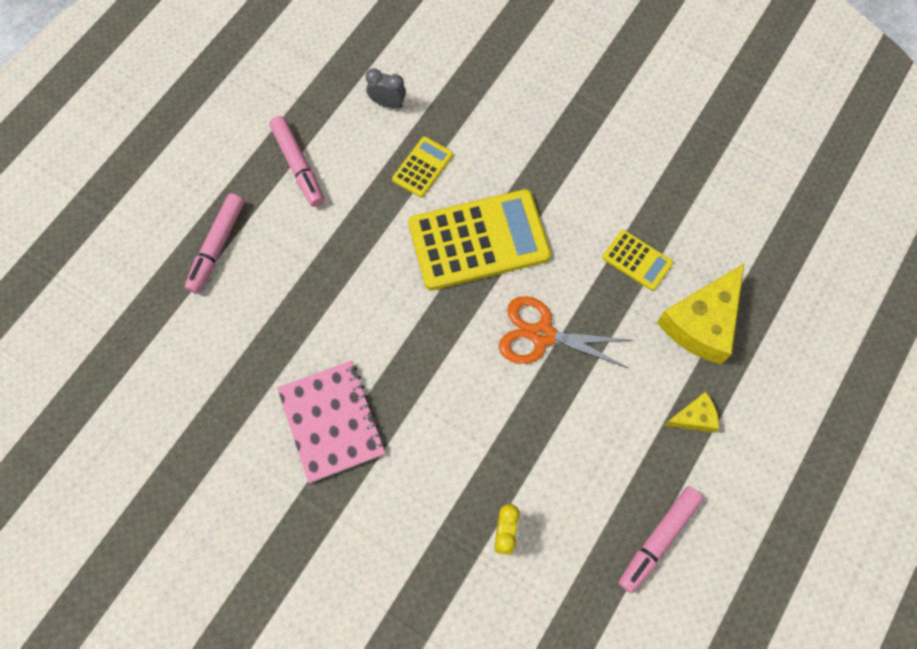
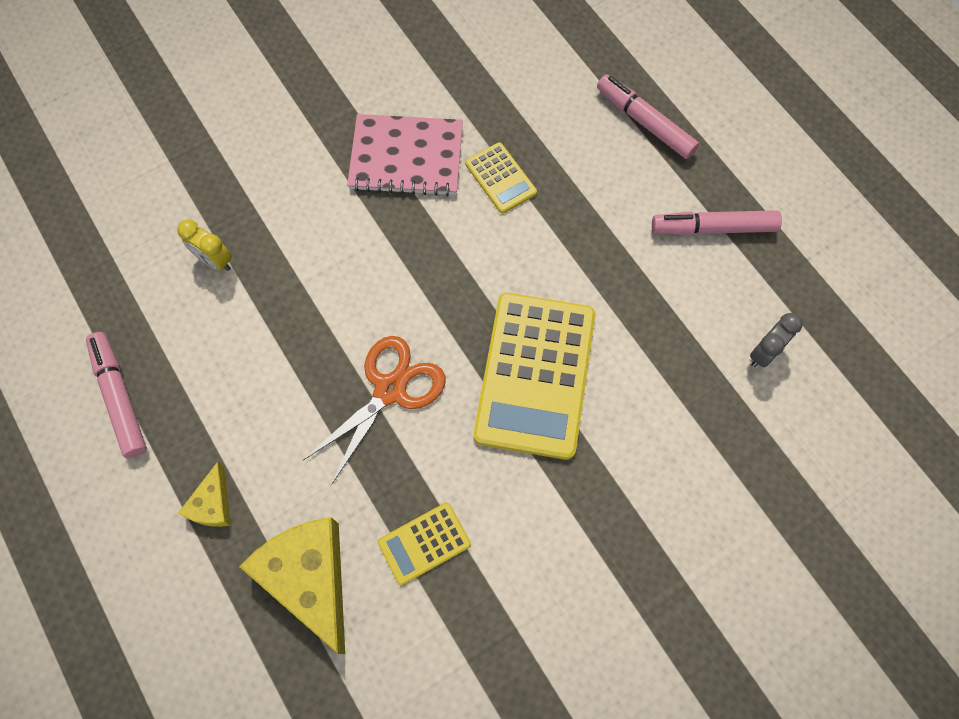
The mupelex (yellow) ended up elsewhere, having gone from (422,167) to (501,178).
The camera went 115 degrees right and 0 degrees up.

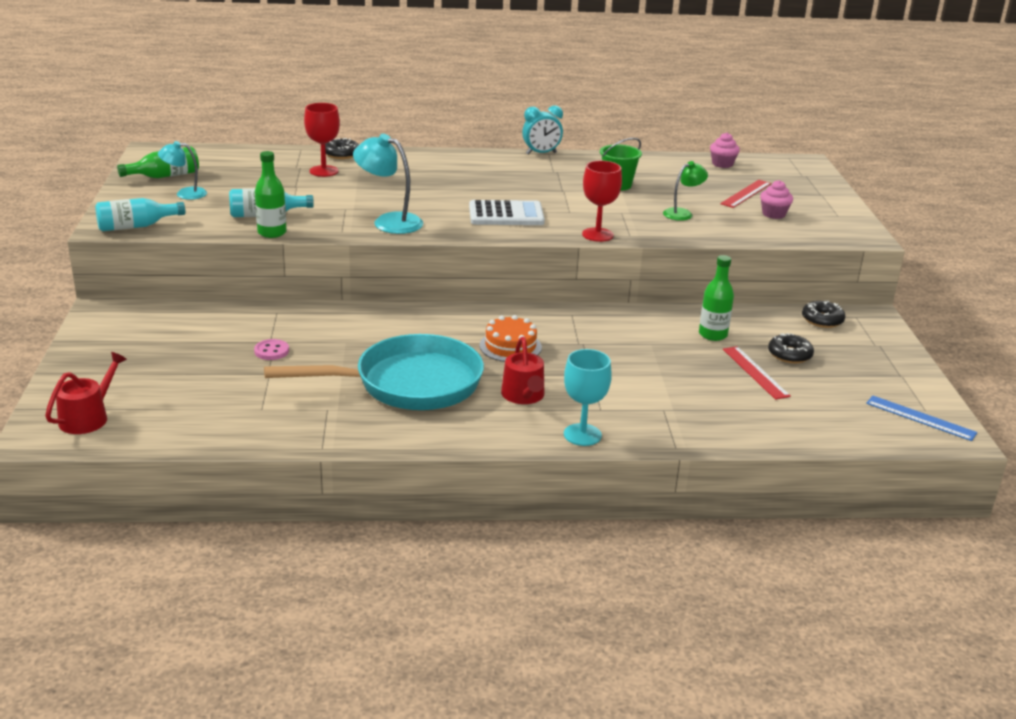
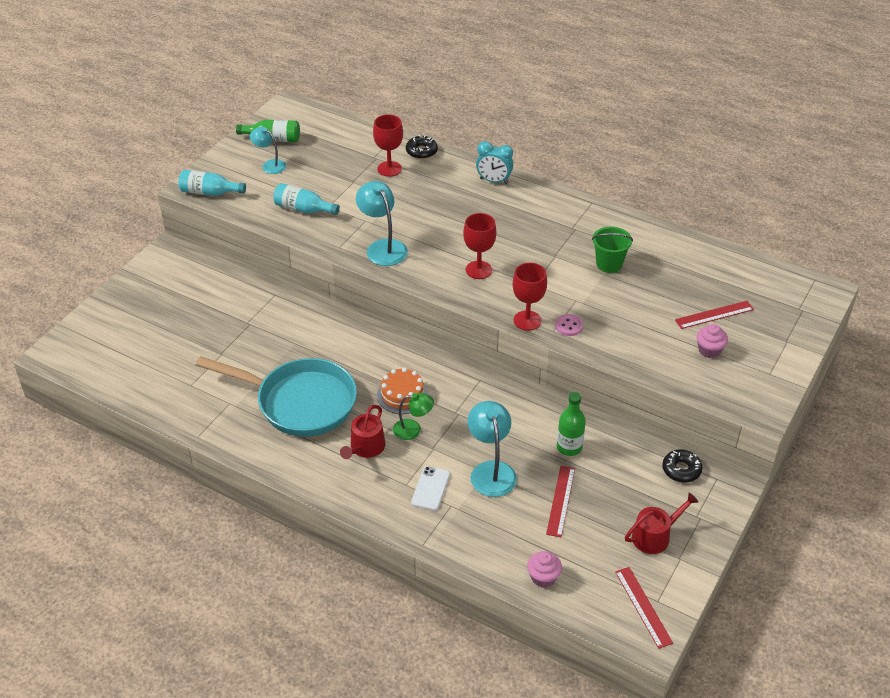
The second view lost the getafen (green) at (271,194).
The second view lost the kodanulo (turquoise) at (588,397).
The second view lost the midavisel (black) at (791,348).
The second view gained the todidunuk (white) at (430,488).
The second view gained the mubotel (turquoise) at (492,449).
The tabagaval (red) ended up elsewhere, having gone from (86,393) to (662,523).
The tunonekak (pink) ended up elsewhere, having gone from (271,349) to (569,325).
The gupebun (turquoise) ended up elsewhere, having gone from (542,130) to (494,162).
The mubotel (green) ended up elsewhere, having gone from (685,191) to (413,416).
The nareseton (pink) ended up elsewhere, having gone from (725,150) to (544,569).
Where the mupelex (white) stood at (507,212), the kodanulo (red) came to stand at (480,246).
What was the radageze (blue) at (921,418) turned into the radageze (red) at (644,608).
The camera went 35 degrees right and 15 degrees up.

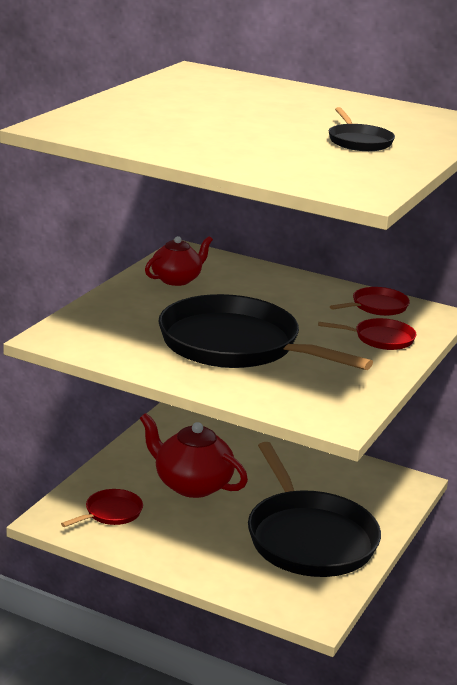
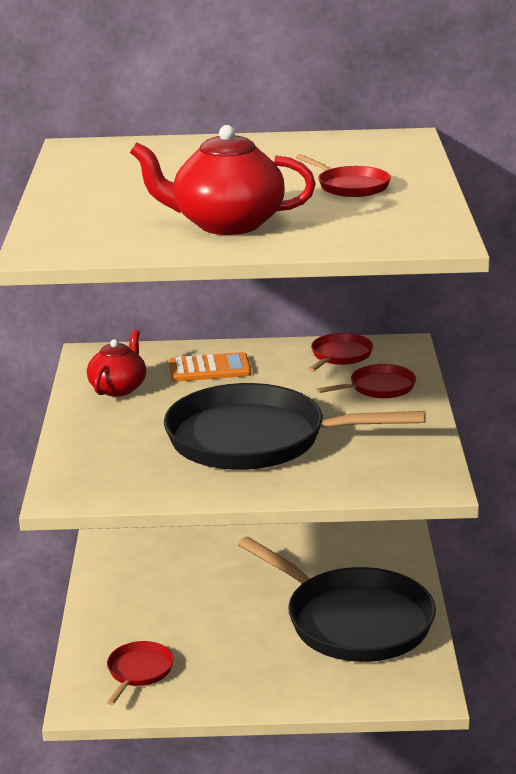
The second view gained the mupelex (orange) at (210,367).
The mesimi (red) ended up elsewhere, having gone from (194,455) to (223,180).
What was the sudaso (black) at (361,129) turned into the sudaso (red) at (343,175).
The camera went 25 degrees left and 0 degrees up.

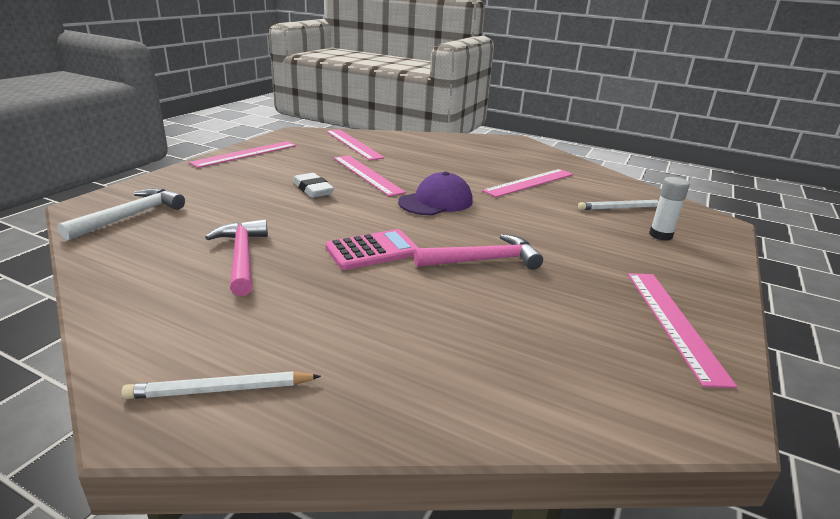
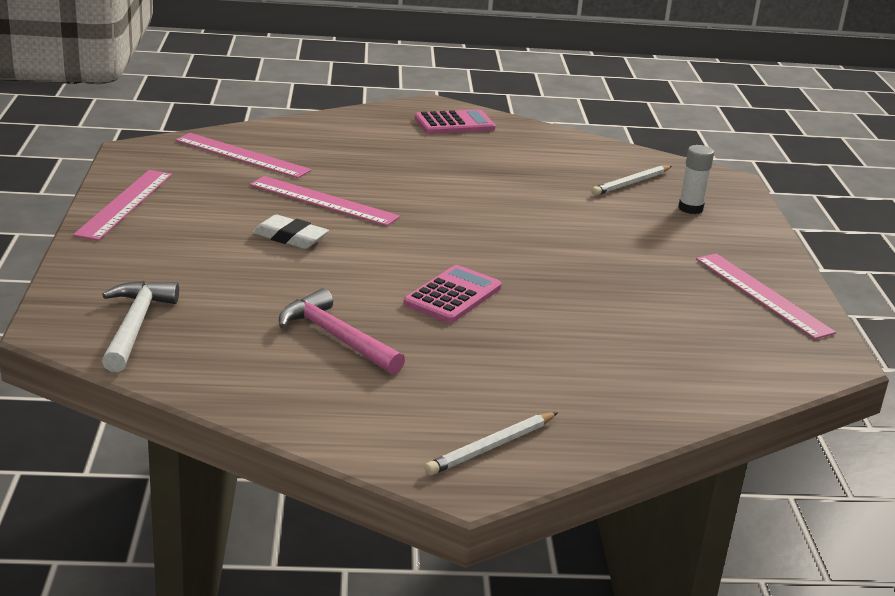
The second view lost the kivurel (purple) at (435,193).
The second view lost the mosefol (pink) at (478,252).
The second view lost the radageze (pink) at (527,183).
The second view gained the mupelex (pink) at (455,121).
The camera went 30 degrees left and 0 degrees up.

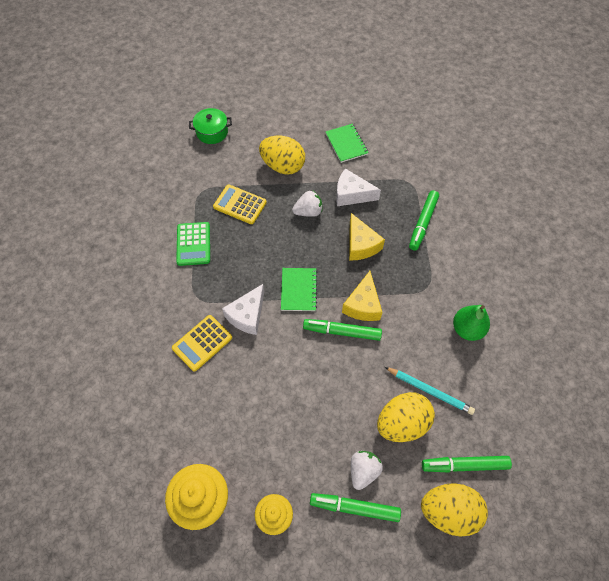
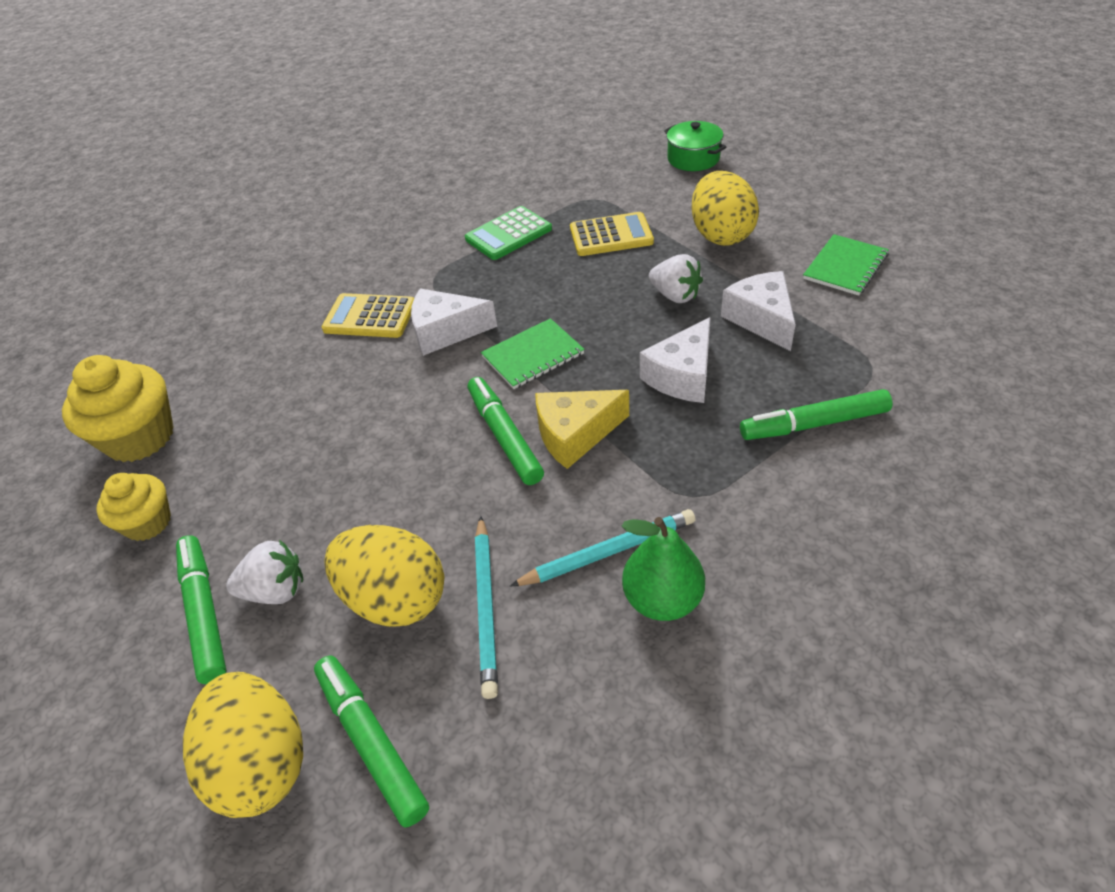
The second view gained the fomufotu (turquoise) at (602,547).
What was the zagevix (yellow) at (367,236) turned into the zagevix (white) at (675,360).
The mupelex (yellow) at (240,204) ended up facing another way, 90 degrees clockwise from before.
The camera went 60 degrees right and 15 degrees down.

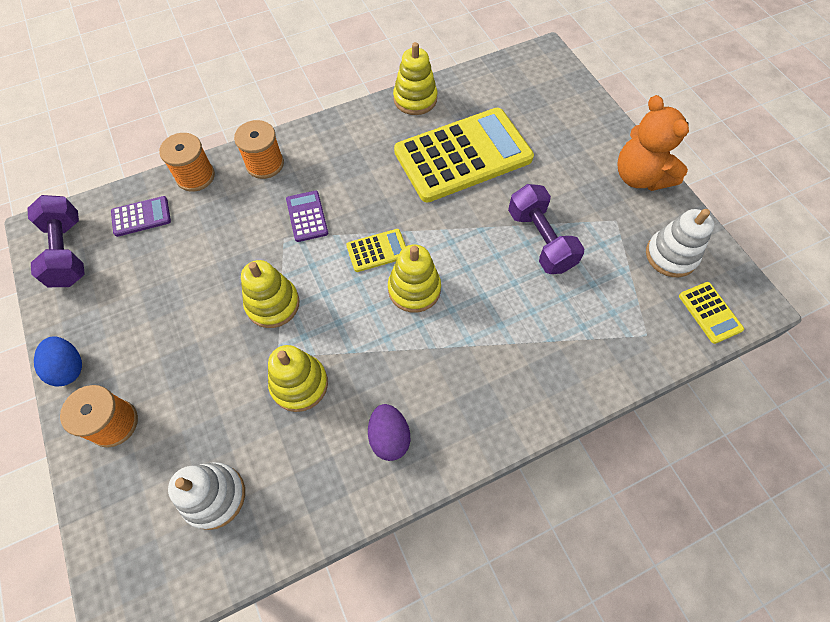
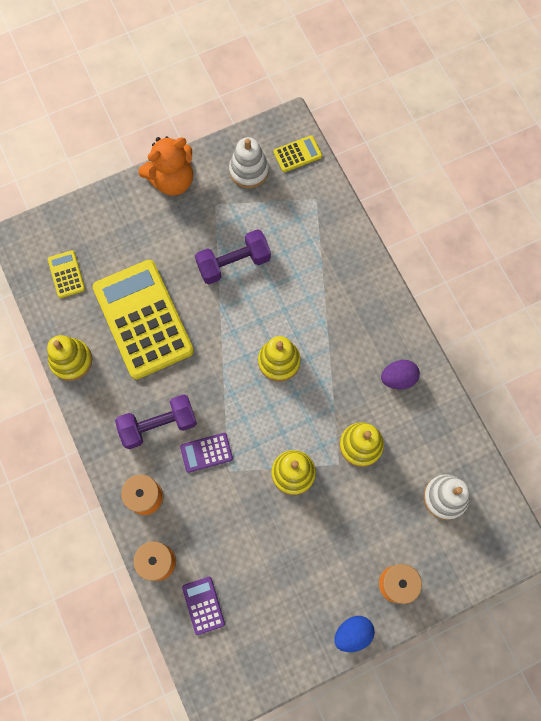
The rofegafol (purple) ended up elsewhere, having gone from (56,241) to (156,421).
The mupelex (yellow) ended up elsewhere, having gone from (376,250) to (66,274).
The camera went 90 degrees left and 10 degrees up.

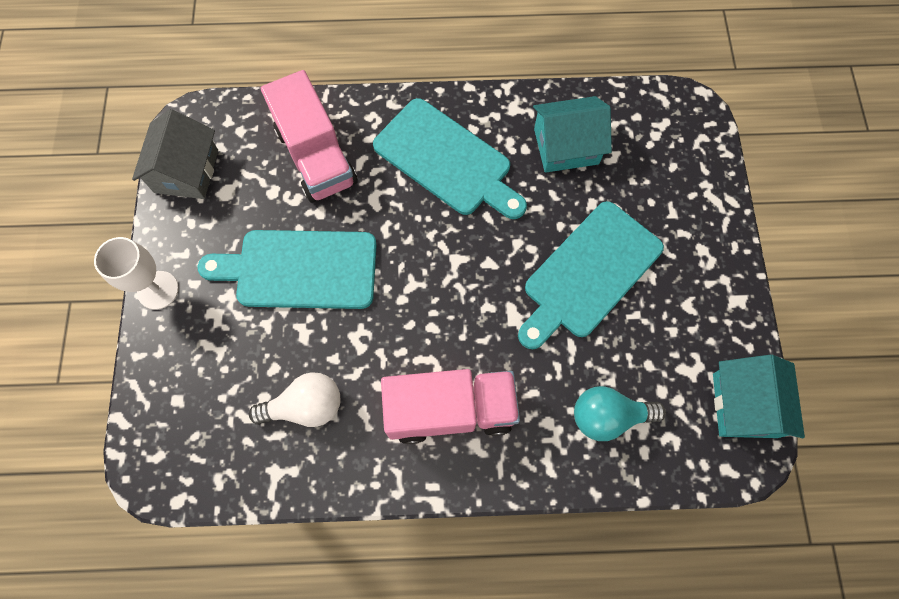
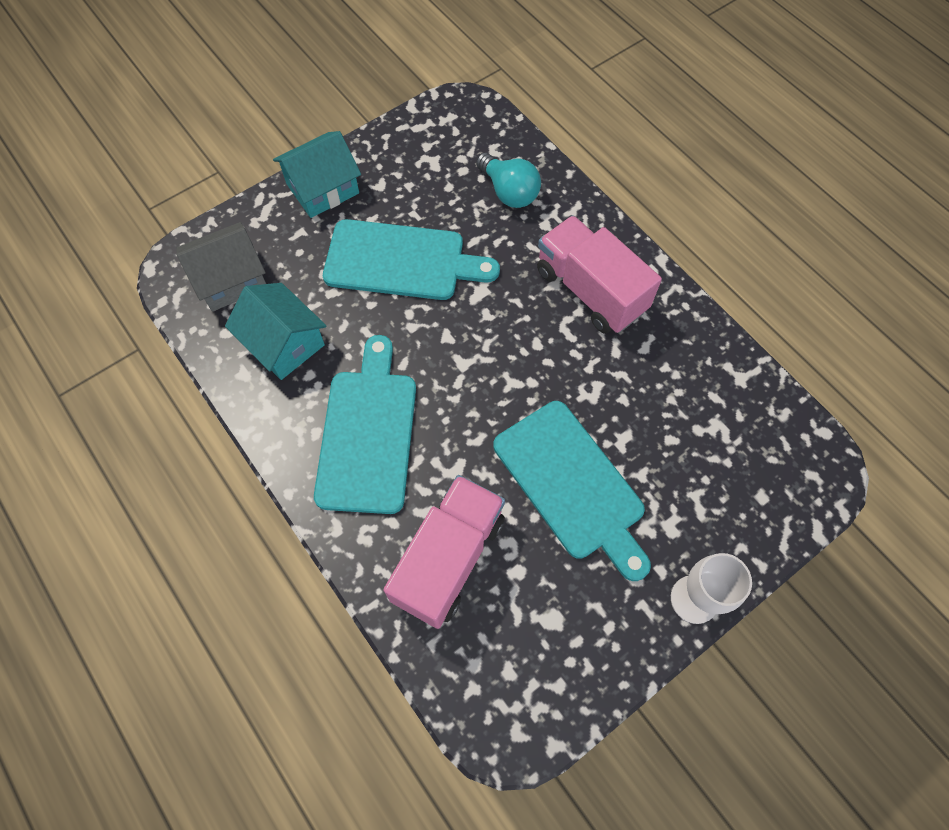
The second view lost the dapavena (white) at (294,399).
The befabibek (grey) ended up elsewhere, having gone from (175,154) to (221,267).
The befabibek (turquoise) ended up elsewhere, having gone from (759,396) to (317,174).
The camera went 125 degrees left and 5 degrees down.

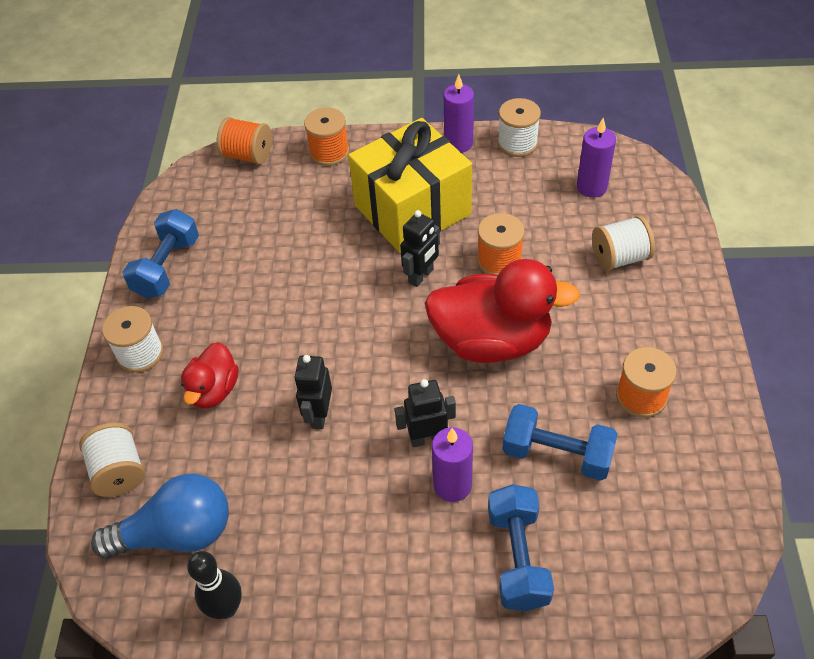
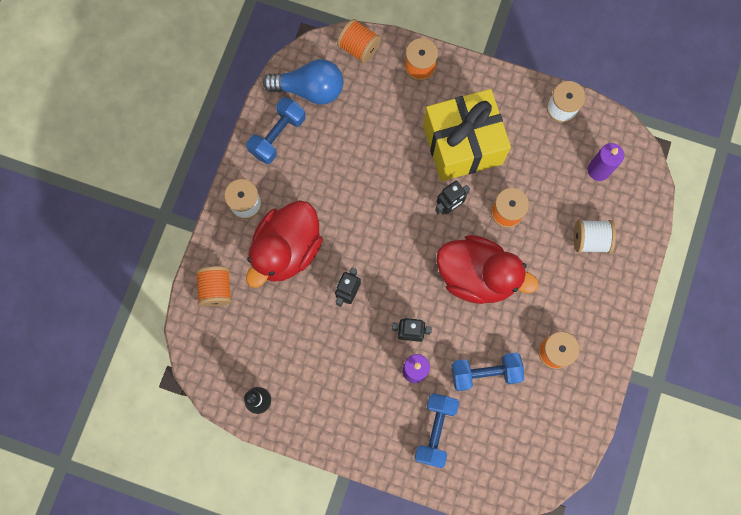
The second view lost the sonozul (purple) at (459,113).
The dapavena (blue) ended up elsewhere, having gone from (160,516) to (303,82).
What was the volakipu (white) at (112,459) turned into the volakipu (orange) at (214,286).
The rofegafol (blue) at (559,442) ended up facing another way, 45 degrees counterclockwise from before.
The size of the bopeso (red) at (209,375) changed by a factor of 1.86.
The camera went 15 degrees right and 25 degrees up.

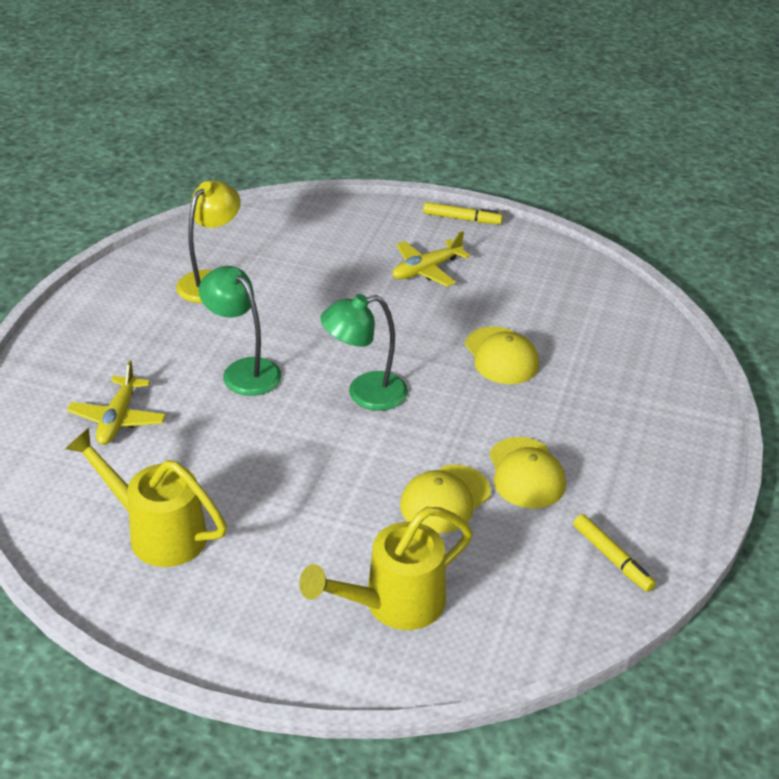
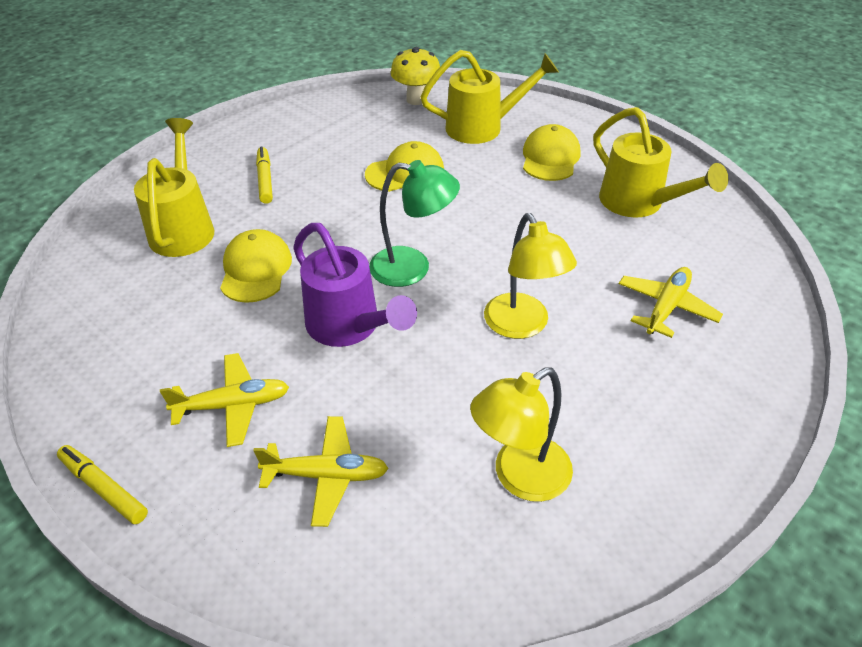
The second view gained the tabagaval (yellow) at (174,187).
The second view gained the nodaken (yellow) at (321,471).
The second view gained the tabagaval (purple) at (355,285).
The second view gained the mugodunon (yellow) at (415,76).
The kivurel (yellow) ended up elsewhere, having gone from (527,473) to (551,152).
The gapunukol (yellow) ended up elsewhere, having gone from (614,553) to (264,175).
What was the mubotel (green) at (240,331) turned into the mubotel (yellow) at (530,276).
The camera went 155 degrees left and 5 degrees up.

